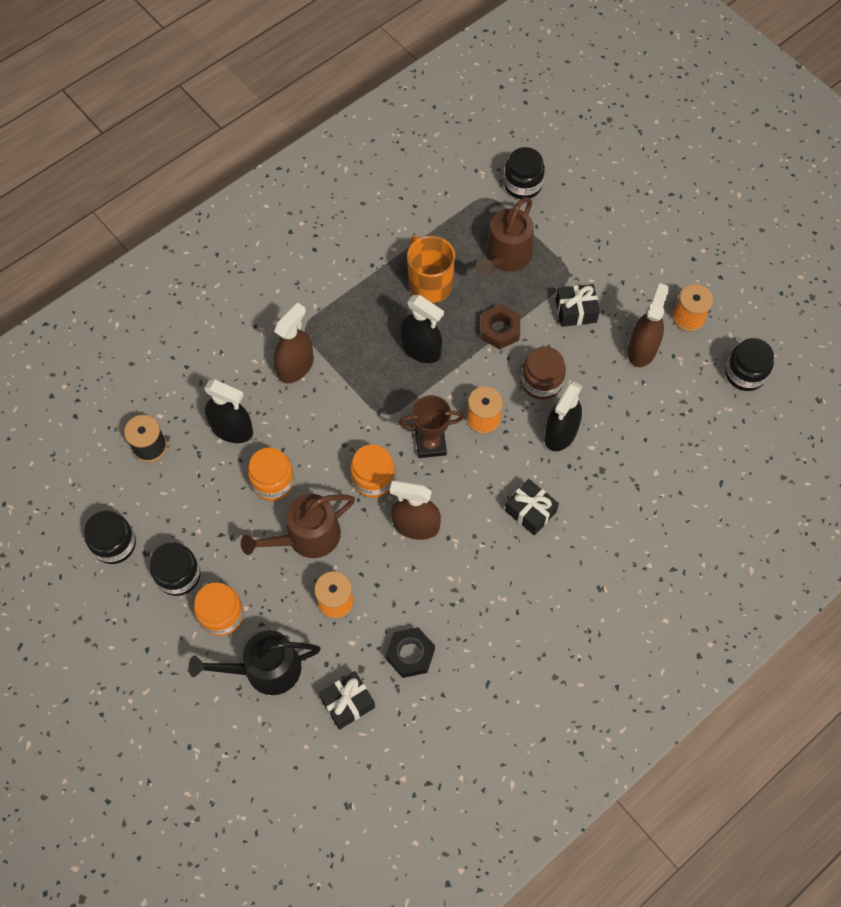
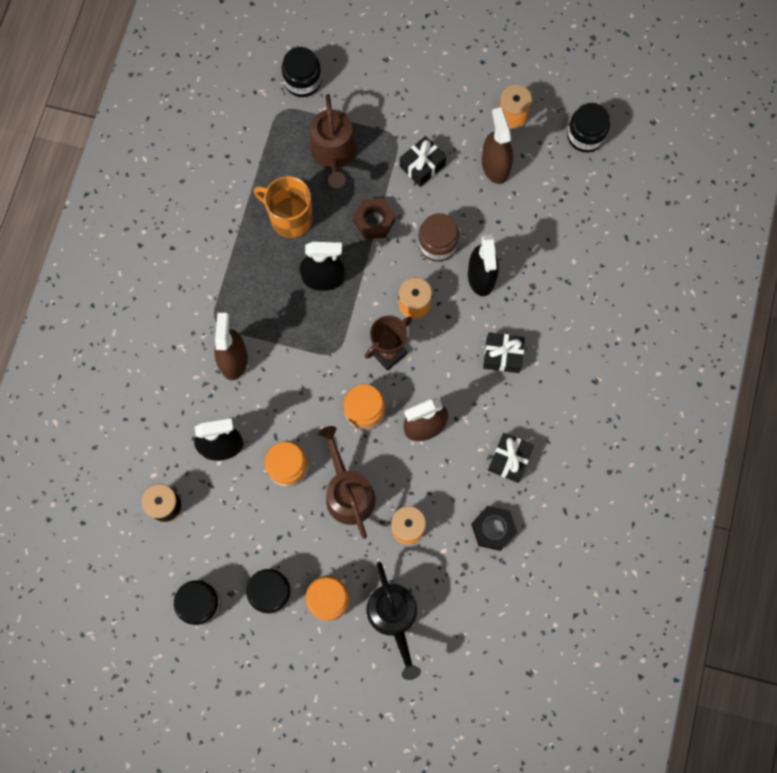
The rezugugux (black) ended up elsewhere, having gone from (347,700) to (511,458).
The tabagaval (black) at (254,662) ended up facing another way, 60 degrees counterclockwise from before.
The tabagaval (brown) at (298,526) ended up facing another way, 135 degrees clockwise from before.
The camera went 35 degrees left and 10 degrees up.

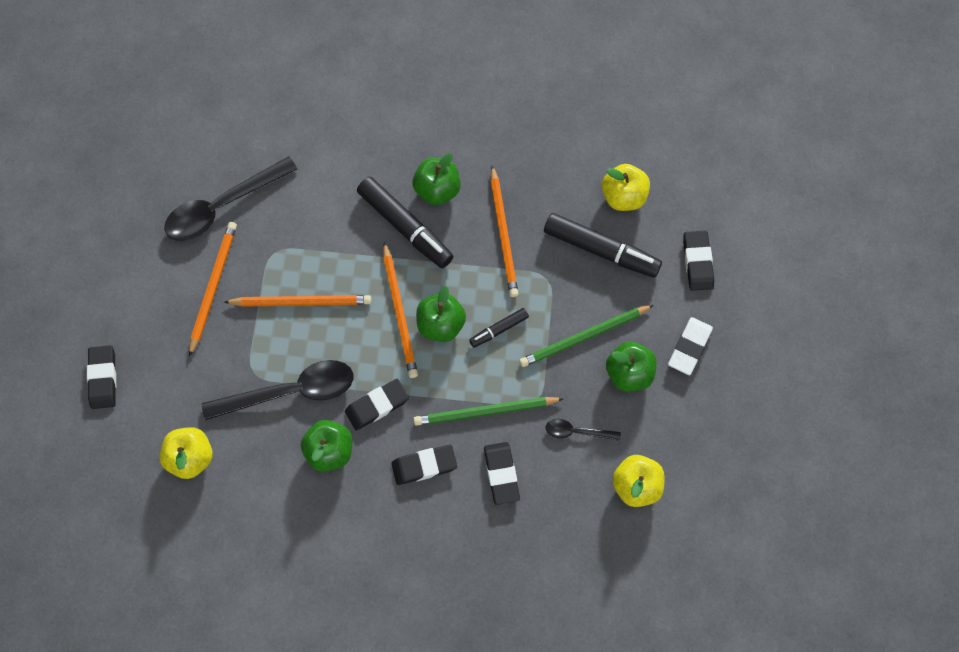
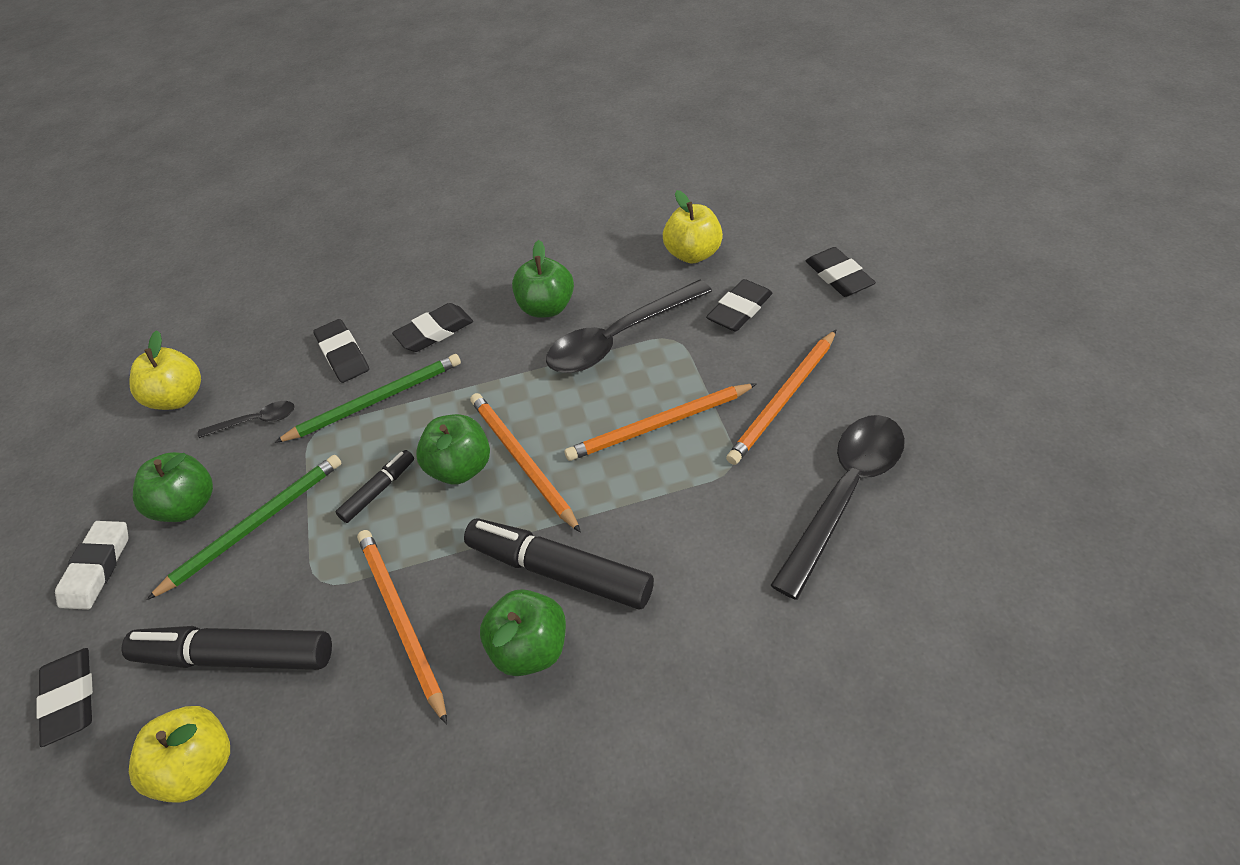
The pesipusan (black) ended up elsewhere, having gone from (377,405) to (739,305).
The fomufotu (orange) at (213,289) ended up facing another way, 45 degrees clockwise from before.
The camera went 165 degrees right and 20 degrees down.

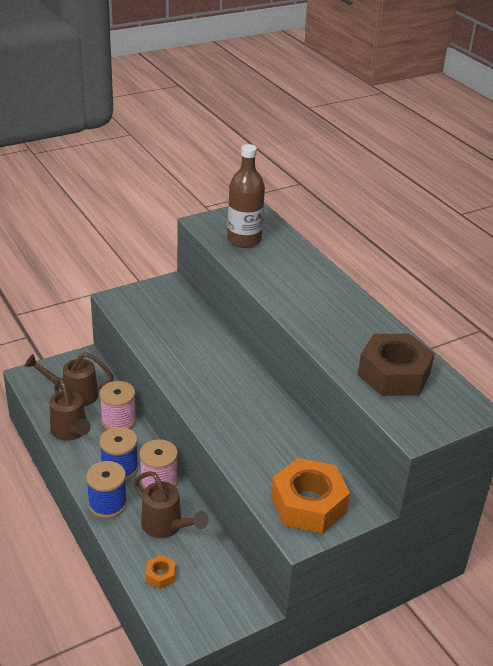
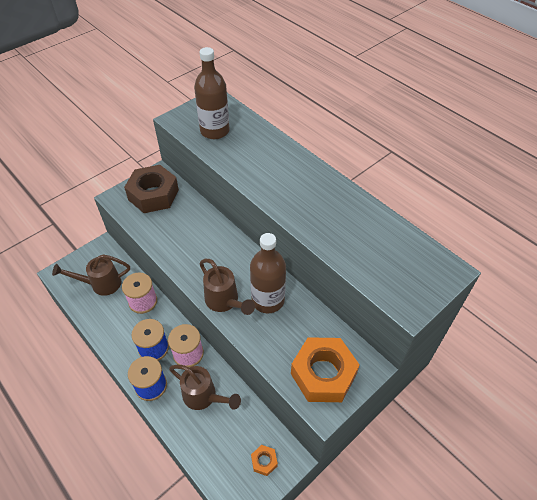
The second view gained the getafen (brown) at (268,273).
The tabagaval (brown) ended up elsewhere, having gone from (70,409) to (227,287).
The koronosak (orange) ended up elsewhere, having gone from (161,572) to (264,460).
The koronosak (brown) ended up elsewhere, having gone from (396,365) to (151,189).
The camera went 10 degrees left and 15 degrees up.

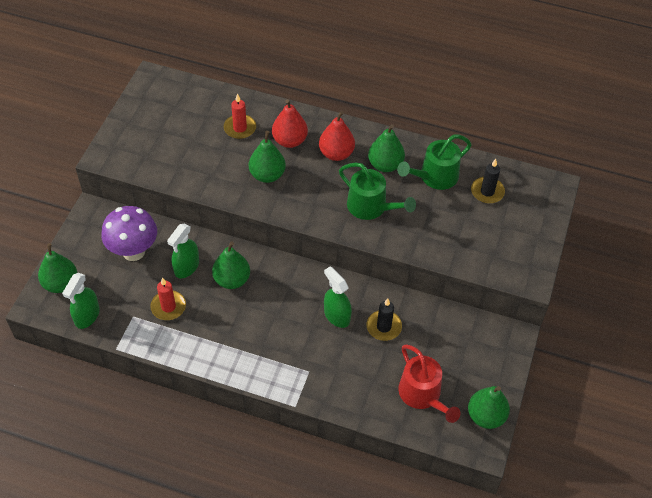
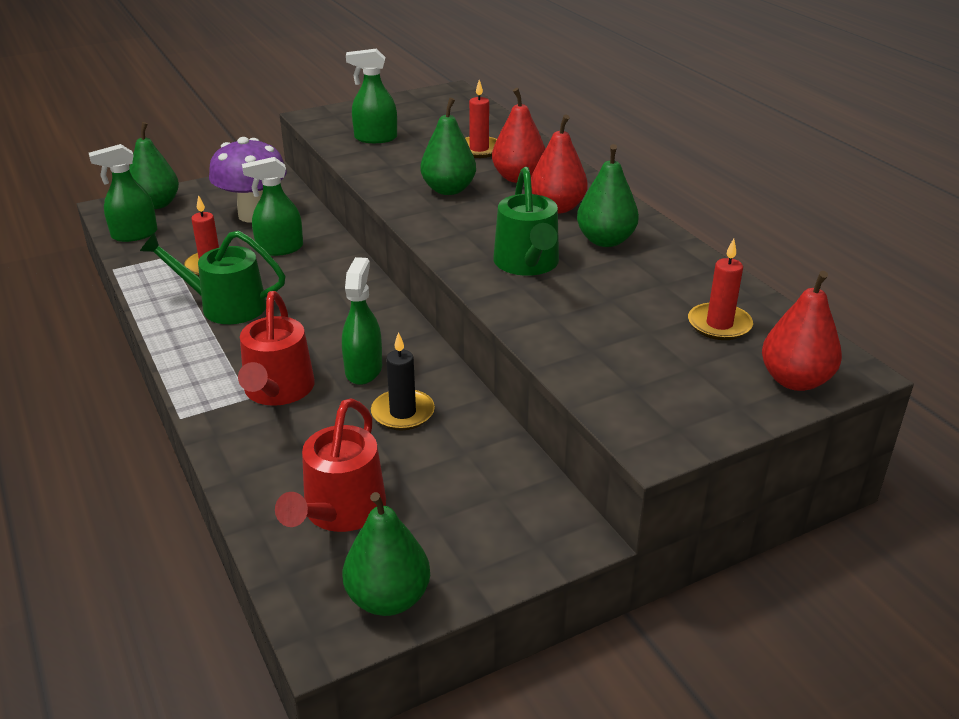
The second view lost the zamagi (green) at (231,265).
The second view gained the tabagaval (red) at (276,348).
The second view gained the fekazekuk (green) at (371,96).
The second view gained the zamagi (red) at (802,331).
The tabagaval (green) ended up elsewhere, having gone from (434,162) to (212,277).
What was the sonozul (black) at (488,181) turned into the sonozul (red) at (720,289).
The camera went 45 degrees right and 20 degrees down.

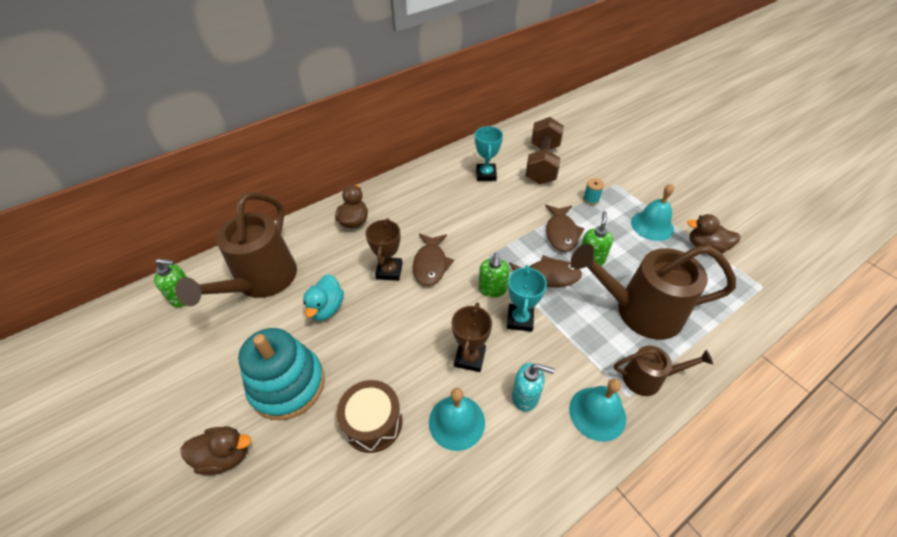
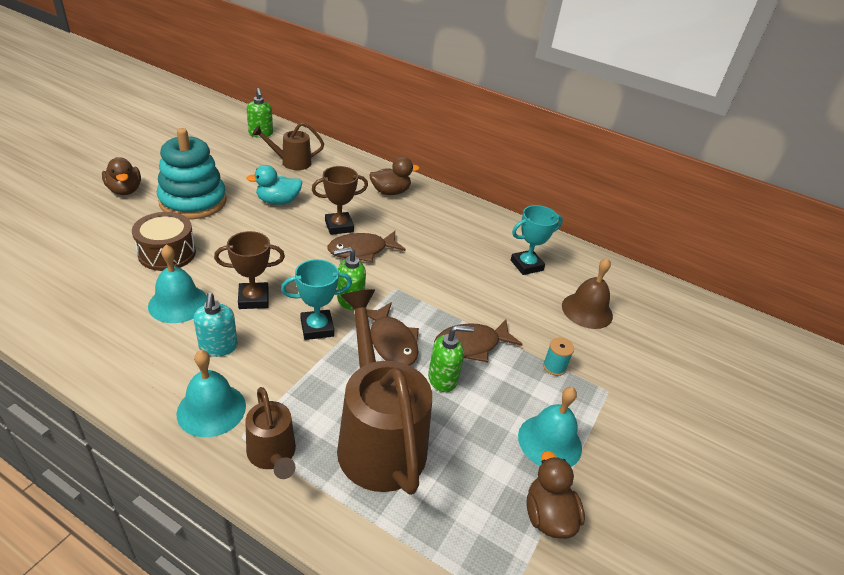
Where the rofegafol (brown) stood at (544,151), the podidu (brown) came to stand at (587,293).
The size of the tabagaval (brown) at (236,249) changed by a factor of 0.52.
The camera went 60 degrees right and 10 degrees down.

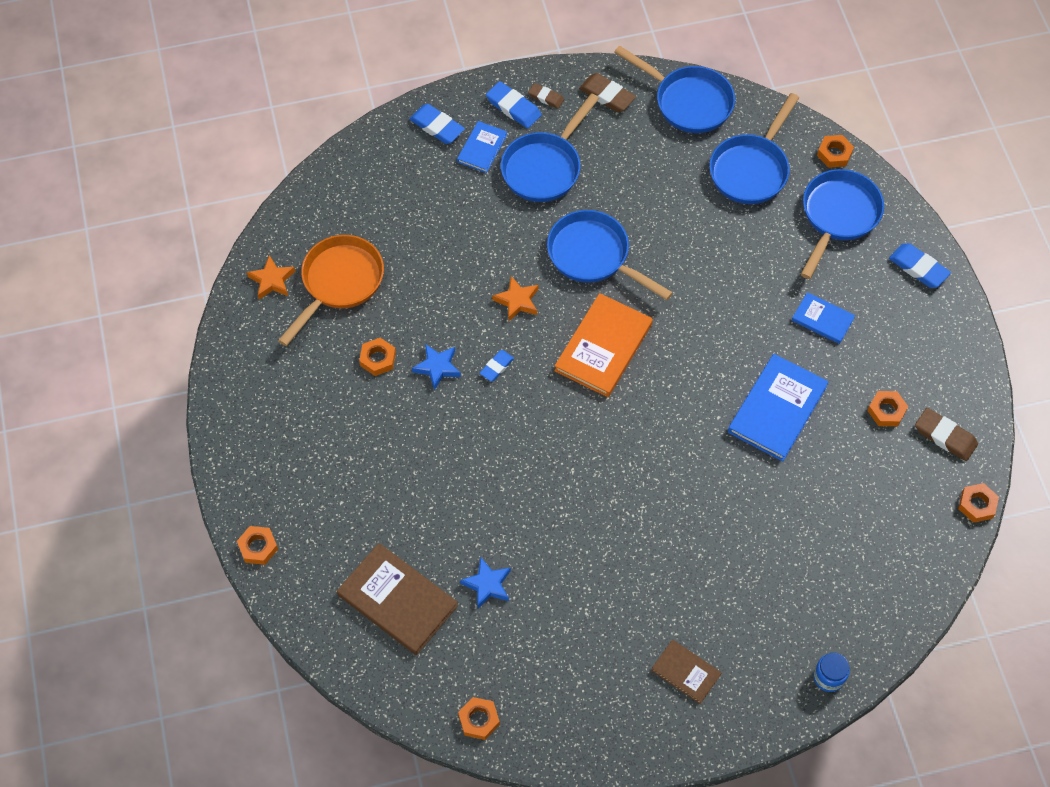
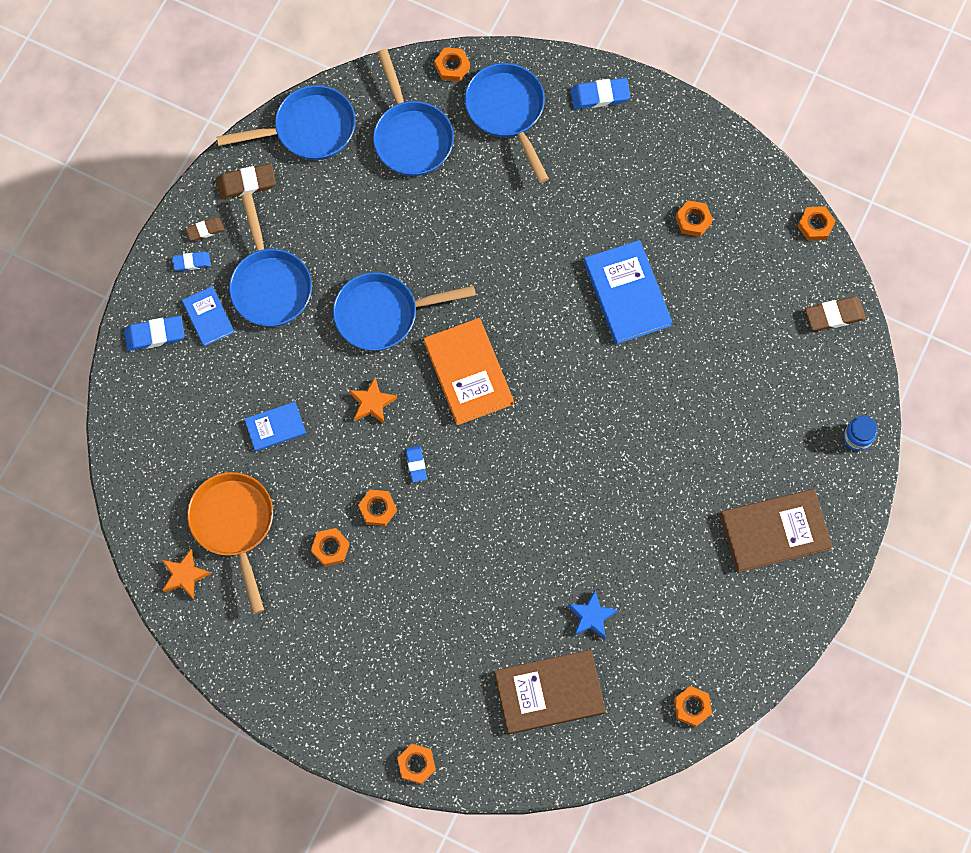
The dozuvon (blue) ended up elsewhere, having gone from (823,318) to (275,426).
The pesipusan (brown) ended up elsewhere, having gone from (946,434) to (835,314).
Where the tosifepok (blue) stood at (436,367), the koronosak (orange) came to stand at (377,508).
The size of the pesipusan (blue) at (514,105) changed by a factor of 0.62.
The size of the dozuvon (brown) at (686,671) changed by a factor of 1.77.
The camera went 50 degrees left and 10 degrees up.

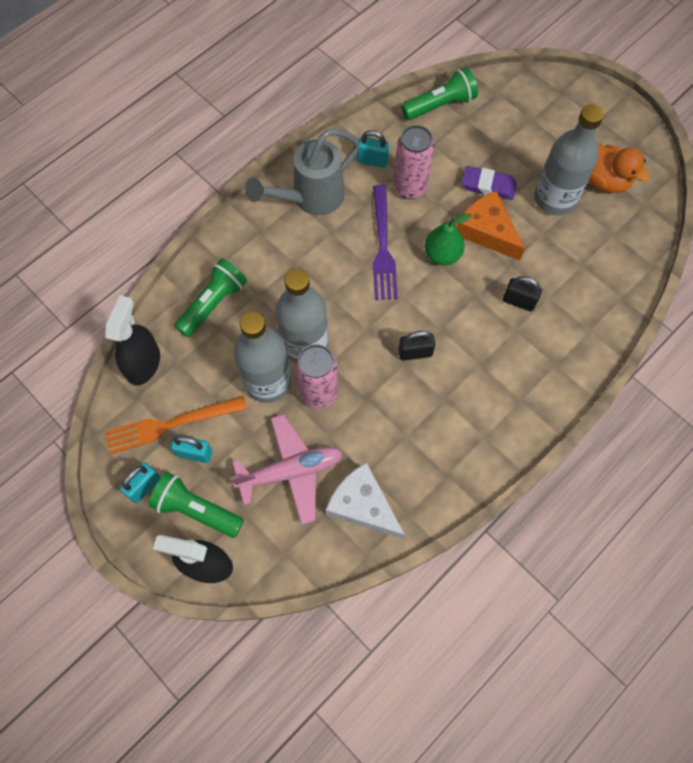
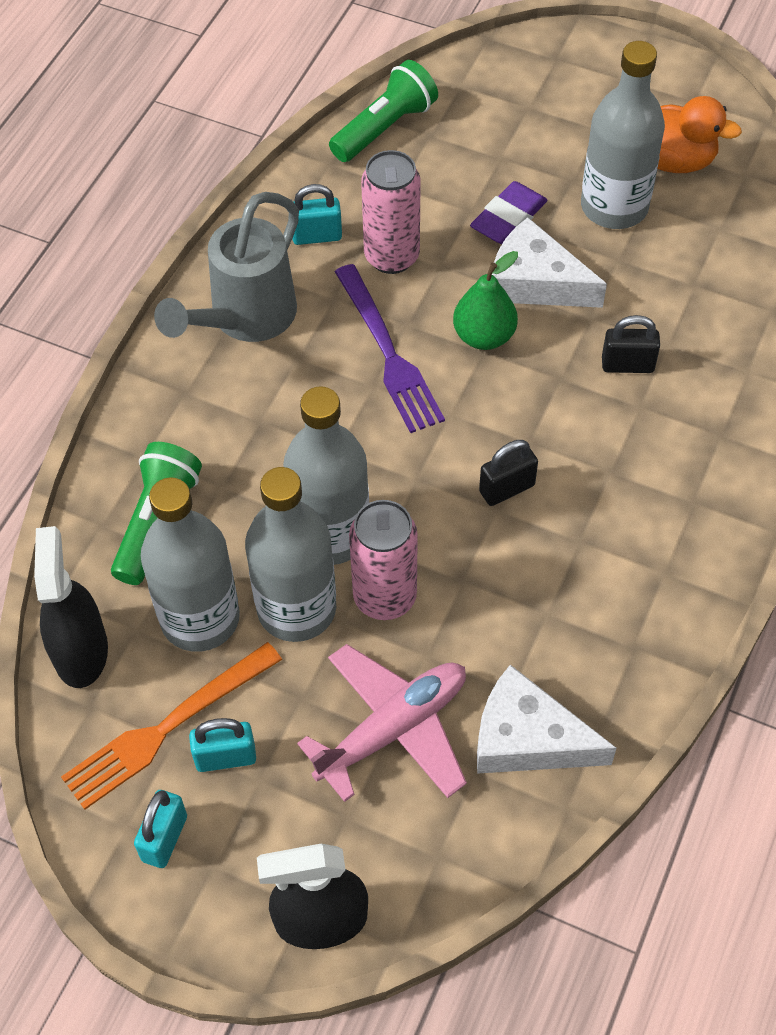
The second view lost the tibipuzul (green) at (196,505).
The second view gained the getafen (grey) at (190,564).
What was the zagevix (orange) at (490,226) turned into the zagevix (white) at (549,263).
The pesipusan (purple) at (489,183) ended up facing another way, 45 degrees counterclockwise from before.
The camera went 20 degrees left and 10 degrees down.

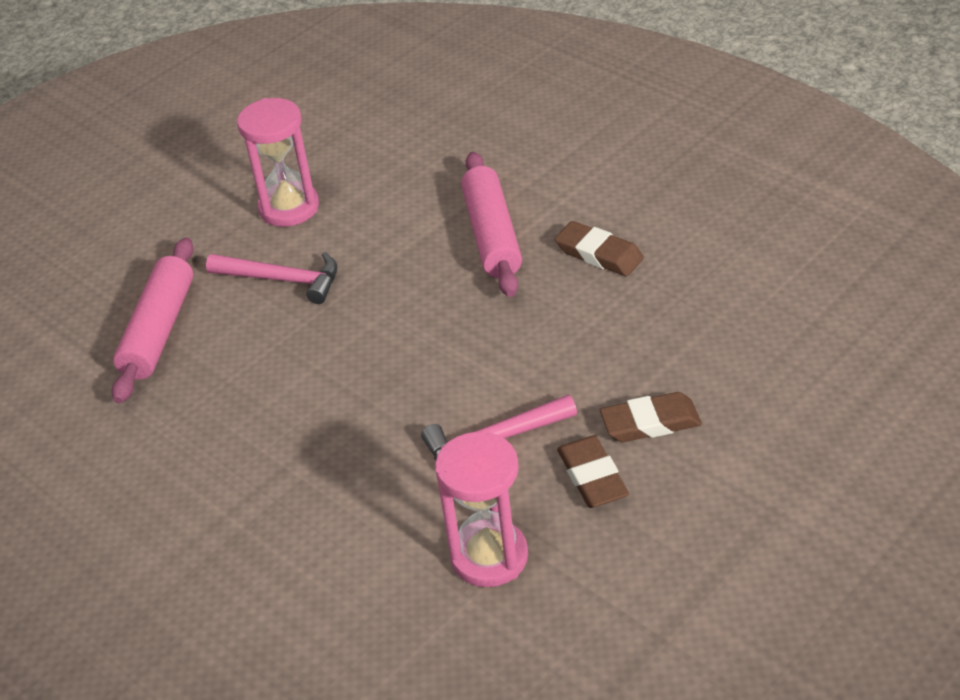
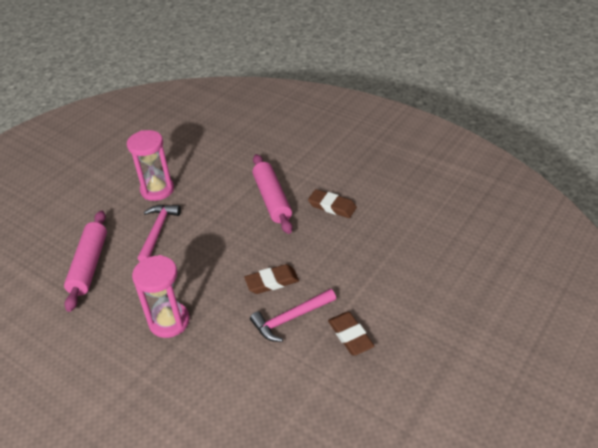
The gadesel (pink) ended up elsewhere, having gone from (481,509) to (161,296).
The pesipusan (brown) ended up elsewhere, having gone from (651,417) to (271,279).
The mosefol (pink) at (271,278) ended up facing another way, 90 degrees counterclockwise from before.
The camera went 10 degrees left and 0 degrees up.

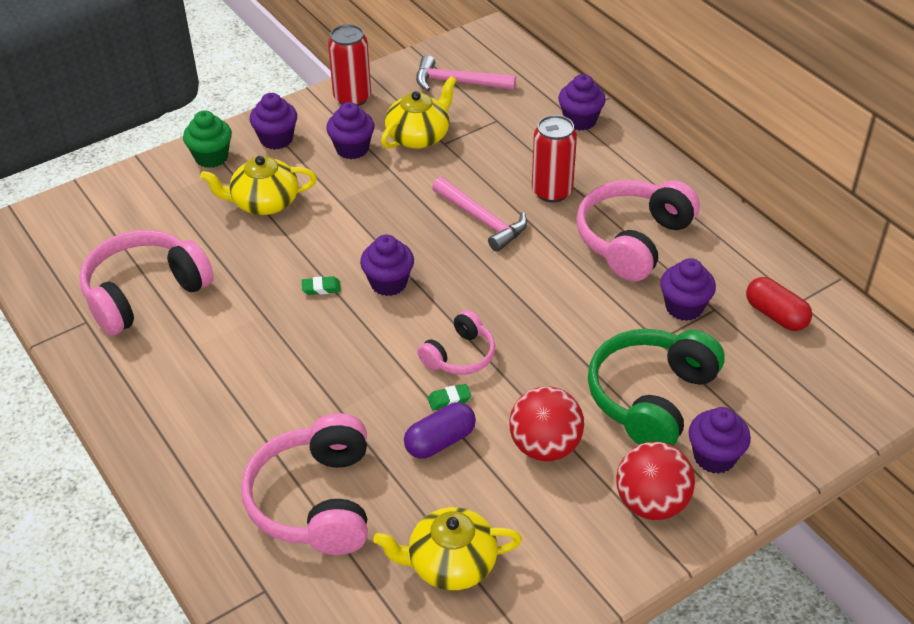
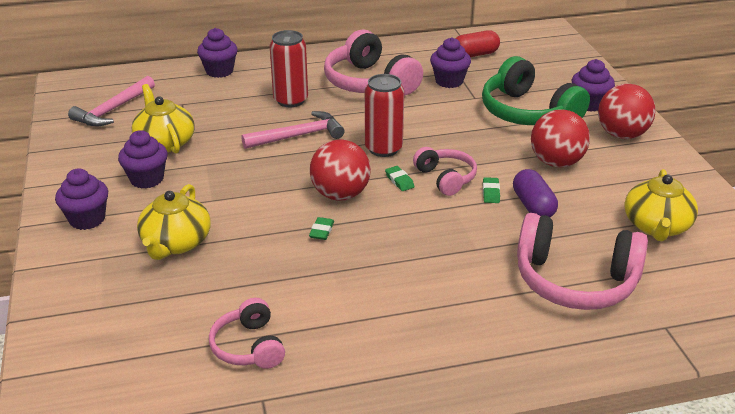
The second view lost the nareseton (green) at (207,139).
The second view gained the pesipusan (green) at (400,178).
The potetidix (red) ended up elsewhere, having gone from (349,65) to (384,115).
Where the nareseton (purple) stood at (387,265), the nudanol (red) came to stand at (340,170).
The size of the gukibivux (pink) at (146,283) changed by a factor of 0.56.
The camera went 70 degrees left and 10 degrees down.

